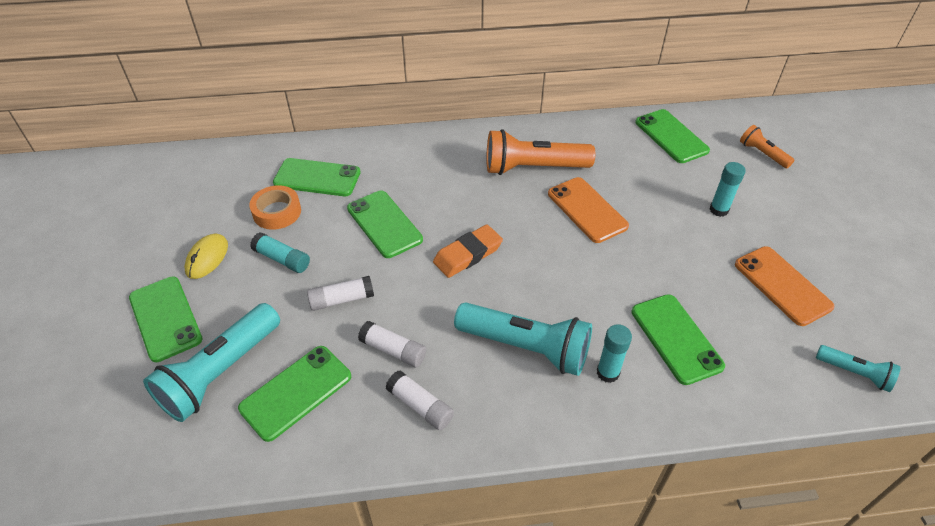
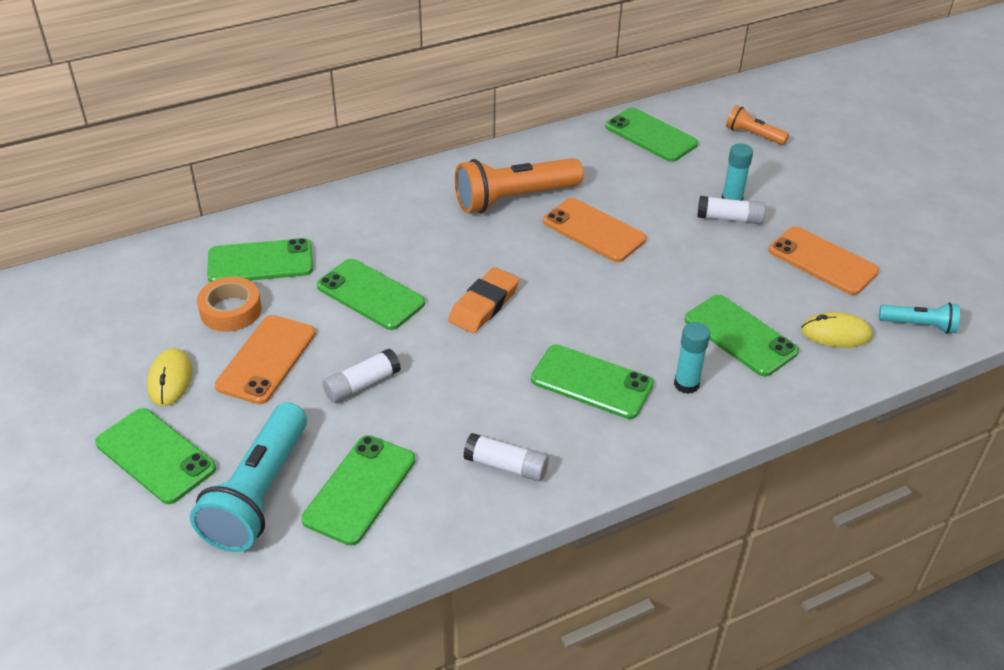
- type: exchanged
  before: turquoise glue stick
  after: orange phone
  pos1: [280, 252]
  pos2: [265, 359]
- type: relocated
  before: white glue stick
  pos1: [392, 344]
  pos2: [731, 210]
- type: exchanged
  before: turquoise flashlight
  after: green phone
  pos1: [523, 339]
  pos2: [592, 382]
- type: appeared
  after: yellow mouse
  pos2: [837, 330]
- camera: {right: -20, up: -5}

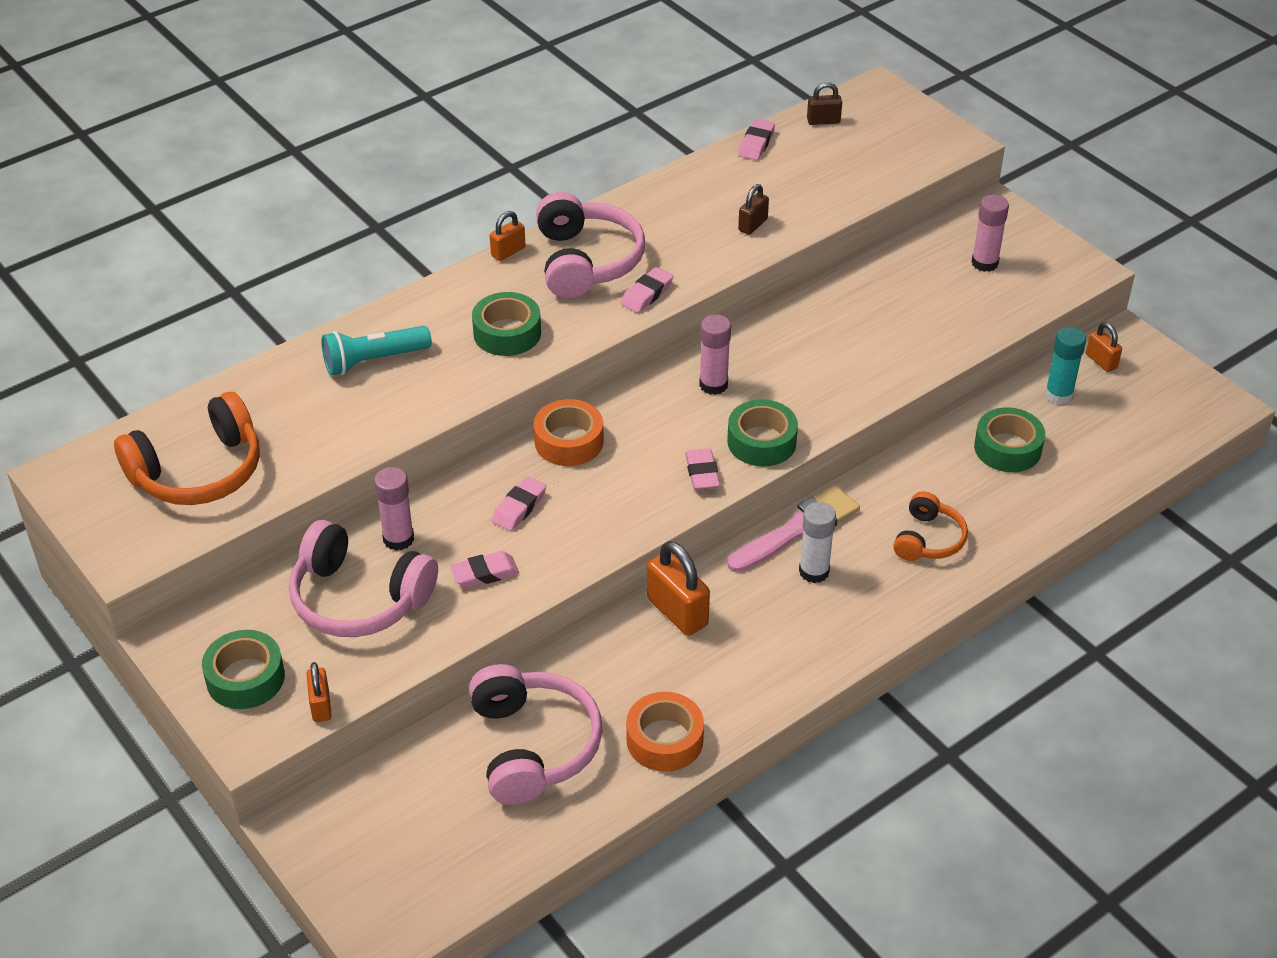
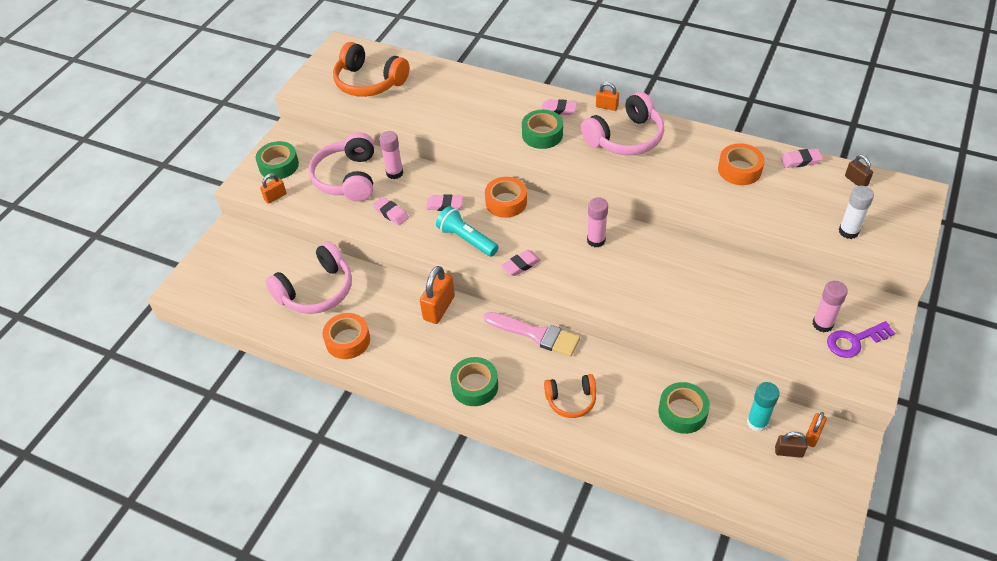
- type: relocated
  before: turquoise flashlight
  pos1: [376, 350]
  pos2: [467, 231]
- type: relocated
  before: pink eraser
  pos1: [647, 290]
  pos2: [559, 107]
- type: relocated
  before: green tape
  pos1: [762, 433]
  pos2: [474, 381]
- type: relocated
  before: brown padlock
  pos1: [753, 209]
  pos2: [791, 445]
- type: relocated
  before: white glue stick
  pos1: [817, 542]
  pos2: [856, 212]
- type: appeared
  after: orange tape
  pos2: [741, 164]
- type: appeared
  after: purple key
  pos2: [861, 339]
- camera: {right: 65, up: 5}

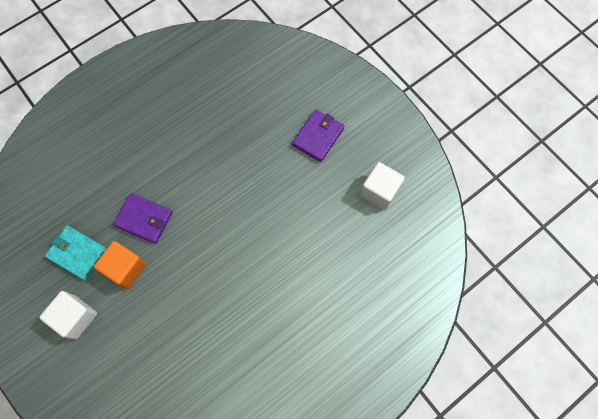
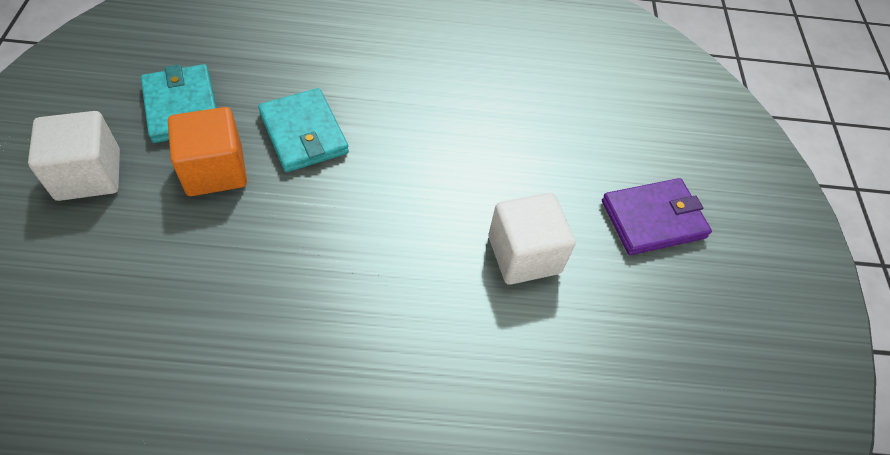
- type: colour
  before: purple wallet
  after: turquoise wallet
  pos1: [143, 218]
  pos2: [303, 130]
- type: relocated
  before: white cube
  pos1: [382, 186]
  pos2: [532, 239]
- camera: {right: 35, up: -15}

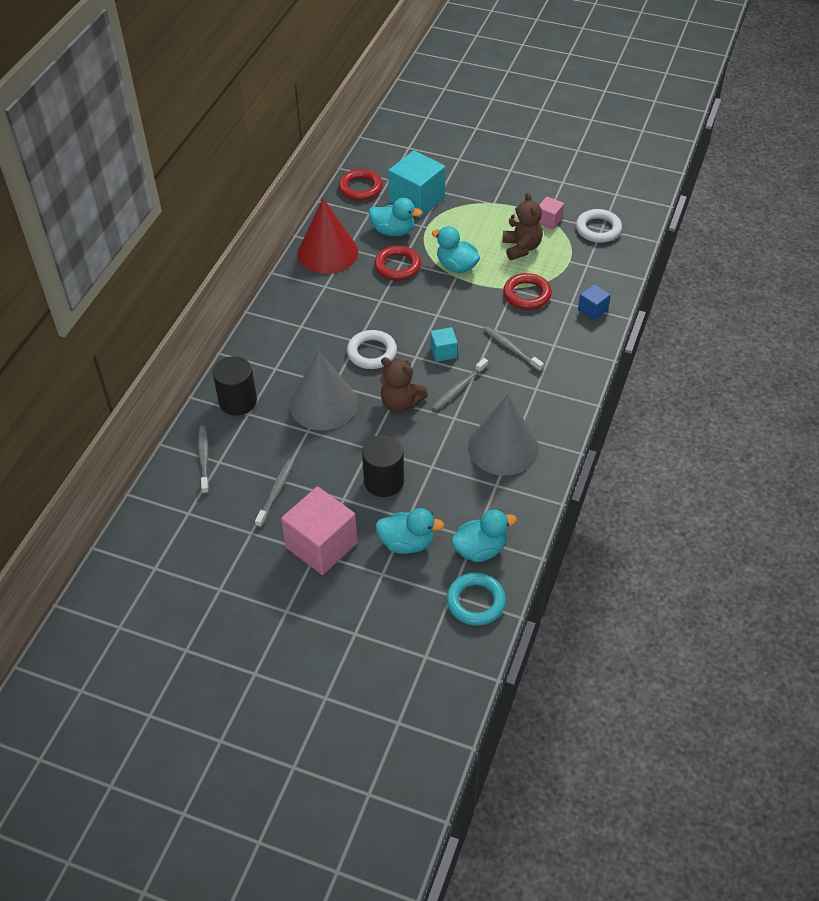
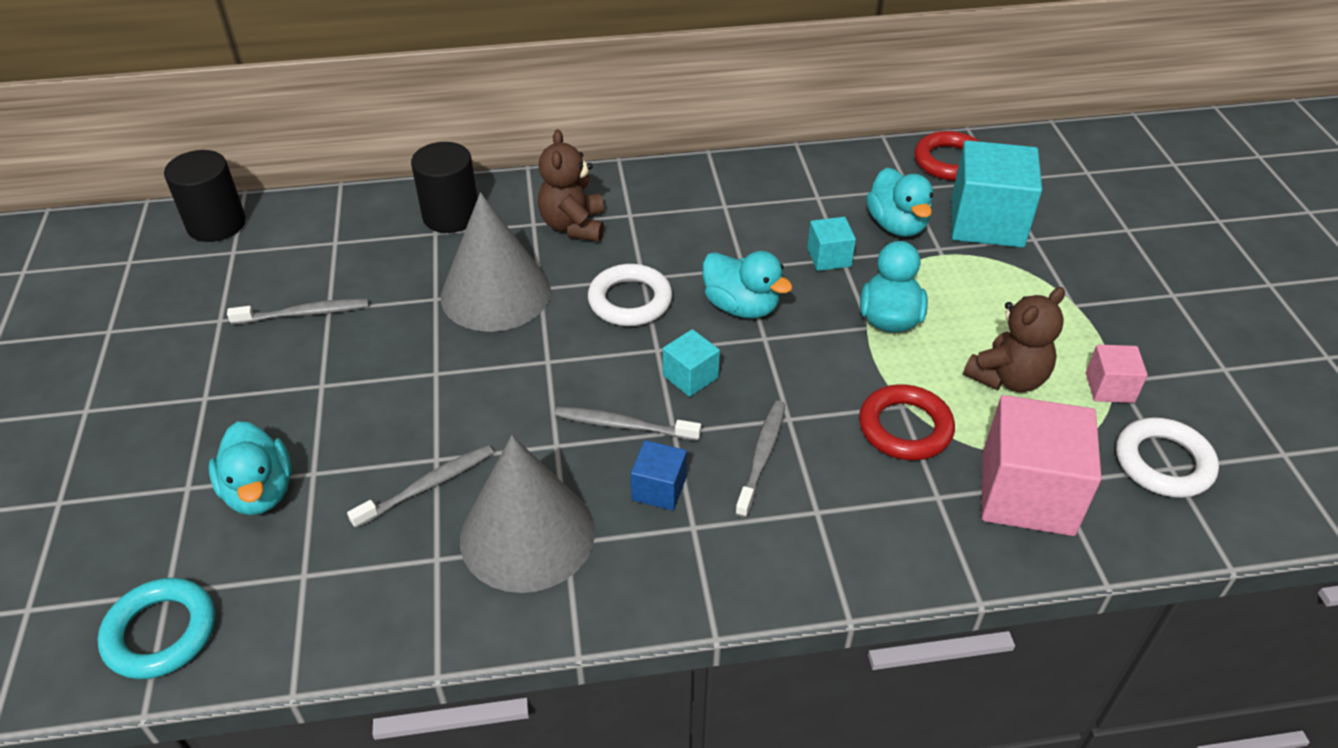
- type: relocated
  before: grey toothbrush
  pos1: [203, 460]
  pos2: [420, 487]
- type: relocated
  before: pink cube
  pos1: [319, 530]
  pos2: [1041, 465]
- type: missing
  before: red cone
  pos1: [327, 236]
- type: relocated
  before: black cylinder
  pos1: [383, 466]
  pos2: [205, 196]
- type: exchanged
  before: red ring
  after: turquoise cube
  pos1: [397, 263]
  pos2: [831, 244]
- type: relocated
  before: brown teddy bear
  pos1: [404, 385]
  pos2: [571, 185]
- type: relocated
  before: turquoise duck
  pos1: [484, 535]
  pos2: [747, 285]
- type: relocated
  before: blue cube
  pos1: [594, 302]
  pos2: [659, 475]
- camera: {right: 60, up: -5}

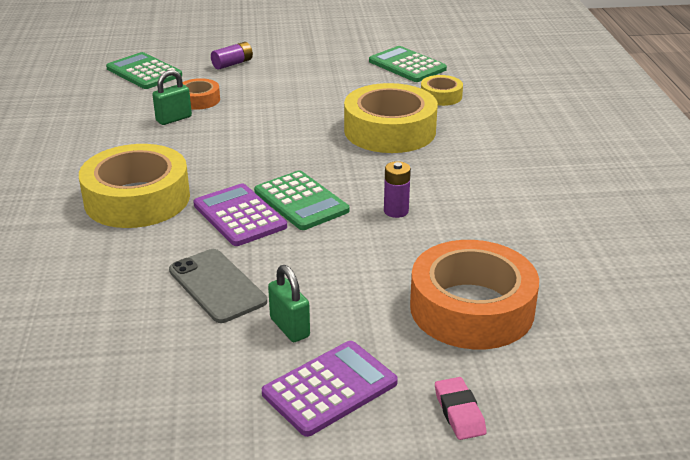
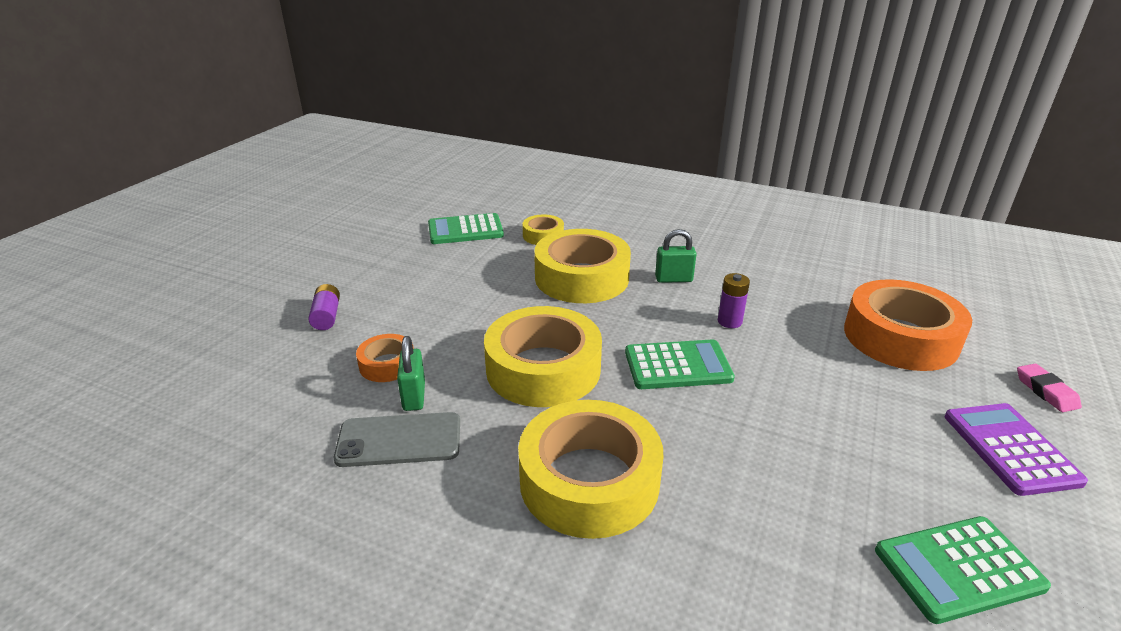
- type: relocated
  before: green calculator
  pos1: [144, 70]
  pos2: [963, 570]
- type: relocated
  before: grey phone
  pos1: [218, 286]
  pos2: [397, 439]
- type: missing
  before: purple calculator
  pos1: [240, 215]
- type: relocated
  before: green padlock
  pos1: [289, 303]
  pos2: [676, 256]
- type: spun
  before: pink eraser
  pos1: [461, 408]
  pos2: [1049, 388]
  turn: 60
- type: appeared
  after: yellow tape
  pos2: [543, 356]
- camera: {right: -60, up: 0}

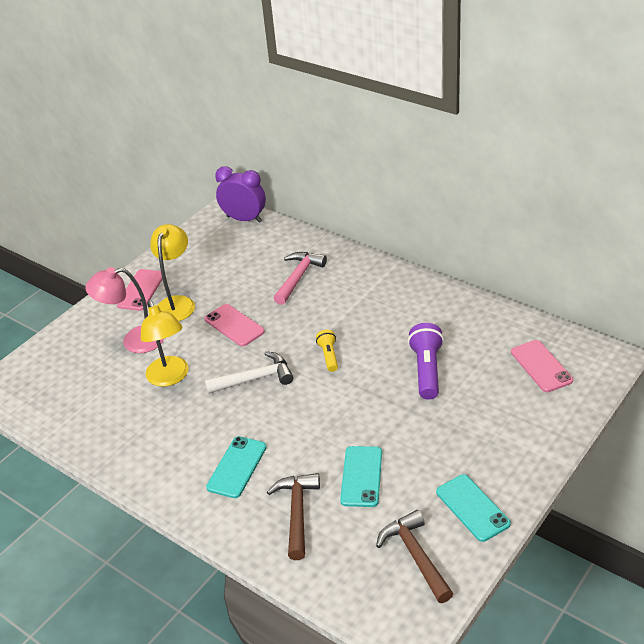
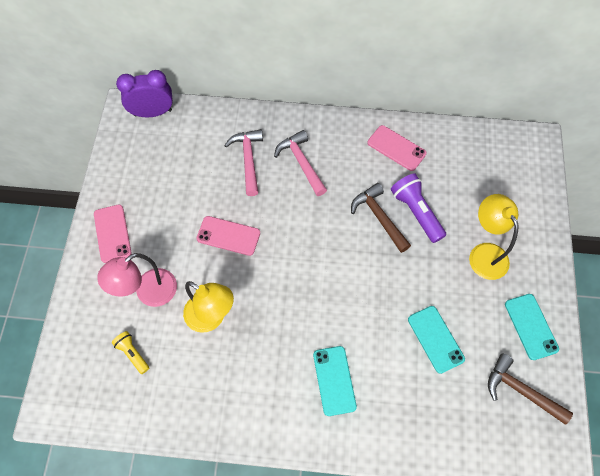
- type: relocated
  before: yellow lamp
  pos1: [172, 272]
  pos2: [494, 237]
- type: missing
  before: white hammer
  pos1: [249, 372]
- type: relocated
  before: brown hammer
  pos1: [293, 516]
  pos2: [381, 218]
- type: relocated
  before: yellow flashlight
  pos1: [327, 351]
  pos2: [130, 352]
- type: spun
  before: turquoise phone
  pos1: [473, 508]
  pos2: [532, 327]
  turn: 45
- type: relocated
  before: pink phone
  pos1: [542, 366]
  pos2: [397, 148]
- type: appeared
  after: pink hammer
  pos2: [300, 163]
- camera: {right: -35, up: 25}

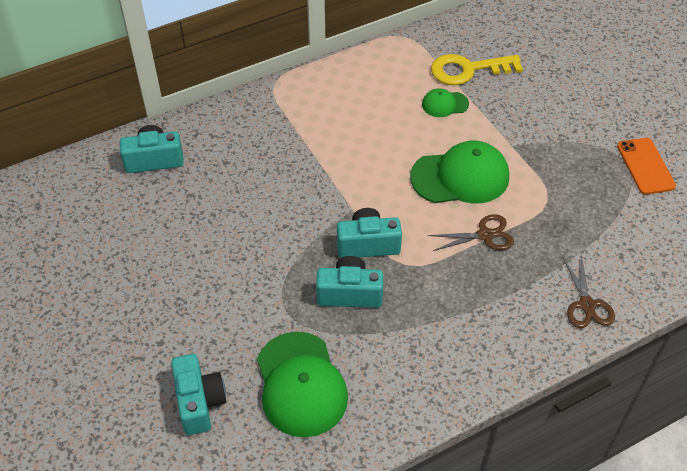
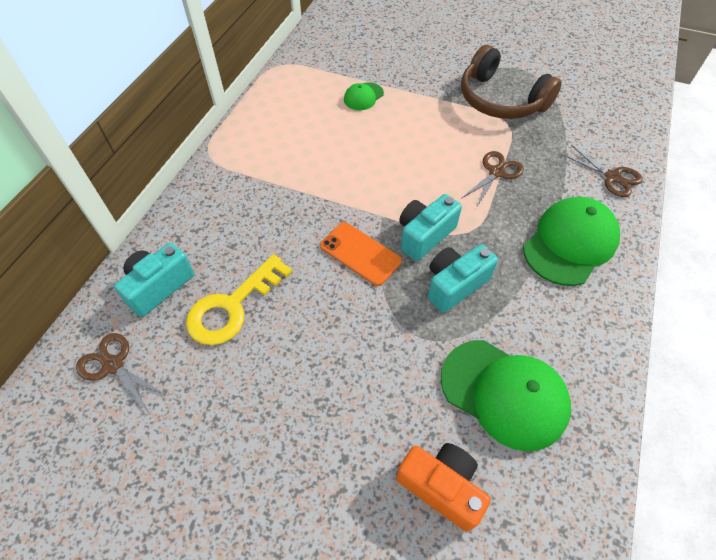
- type: colour
  before: turquoise camera
  after: orange camera
  pos1: [198, 394]
  pos2: [443, 487]
- type: relocated
  before: green cap
  pos1: [459, 172]
  pos2: [571, 241]
- type: relocated
  before: yellow key
  pos1: [477, 69]
  pos2: [239, 299]
- type: relocated
  before: orange phone
  pos1: [646, 166]
  pos2: [361, 254]
- type: appeared
  after: brown scissors
  pos2: [121, 373]
- type: appeared
  after: brown headphones
  pos2: [511, 82]
- camera: {right: -40, up: 5}

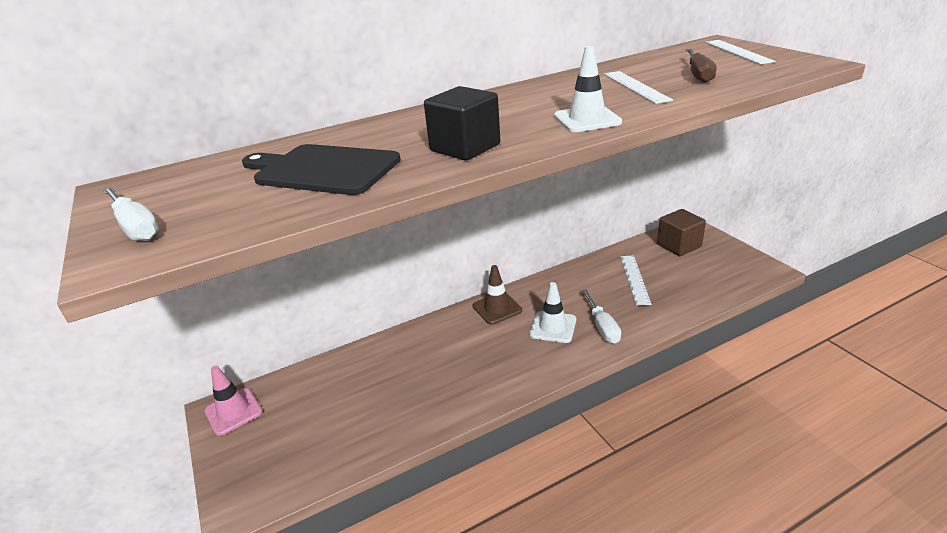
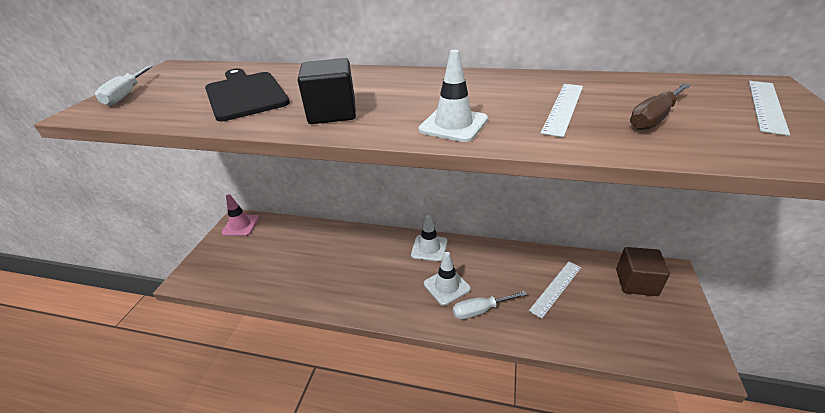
- type: colour
  before: brown traffic cone
  after: white traffic cone
  pos1: [497, 295]
  pos2: [429, 238]
- type: spun
  before: white screwdriver
  pos1: [601, 316]
  pos2: [490, 305]
  turn: 45
- camera: {right: 40, up: 5}

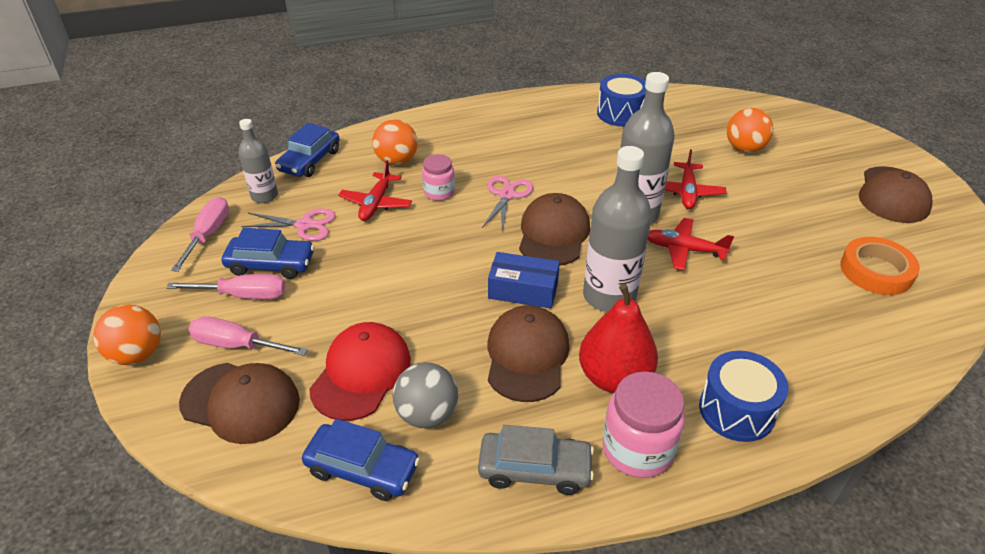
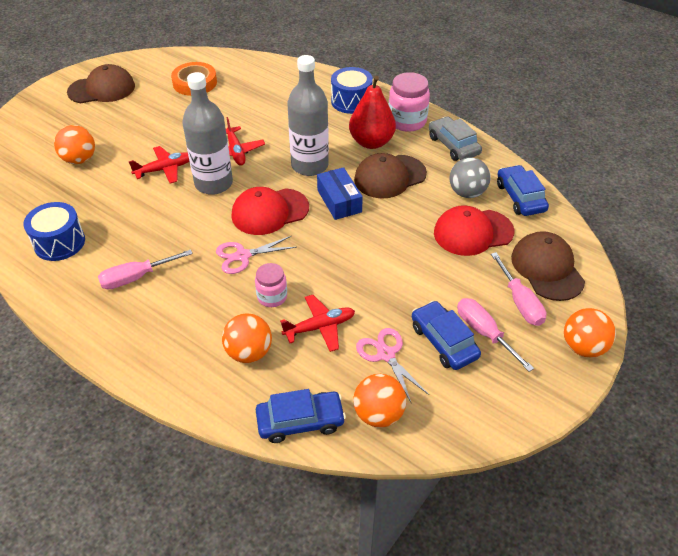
- type: relocated
  before: pink screwdriver
  pos1: [200, 234]
  pos2: [145, 270]
- type: exchanged
  before: grey bottle
  after: orange ball
  pos1: [258, 161]
  pos2: [380, 401]
- type: colour
  before: brown cap
  after: red cap
  pos1: [554, 229]
  pos2: [270, 211]
- camera: {right: -125, up: 5}

